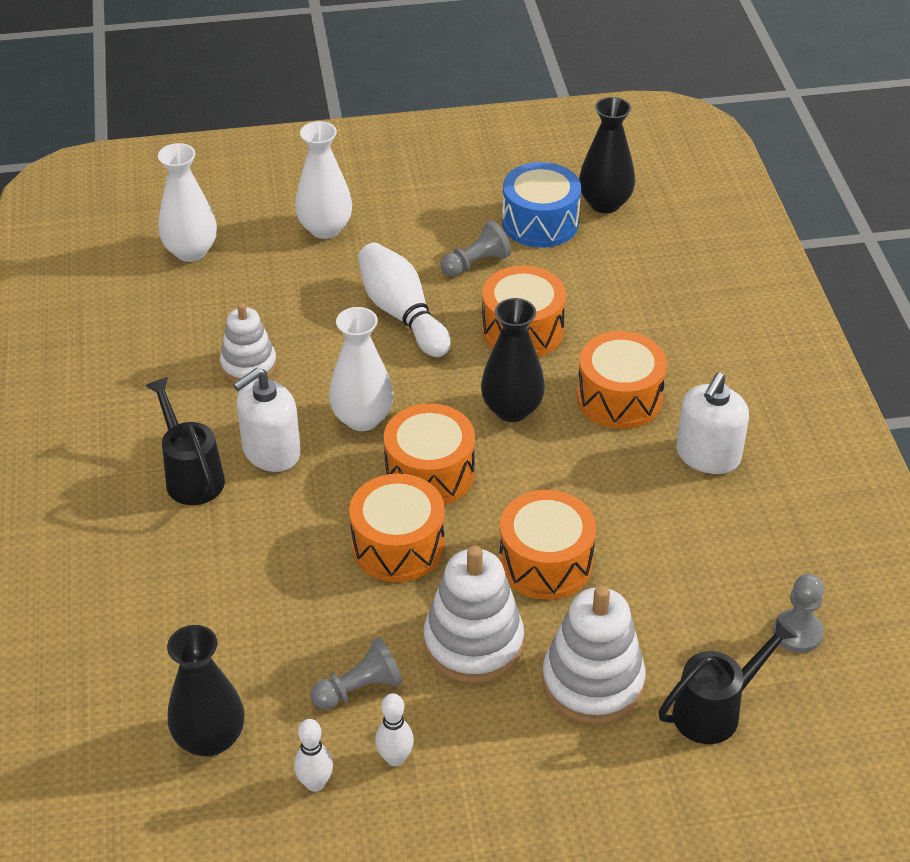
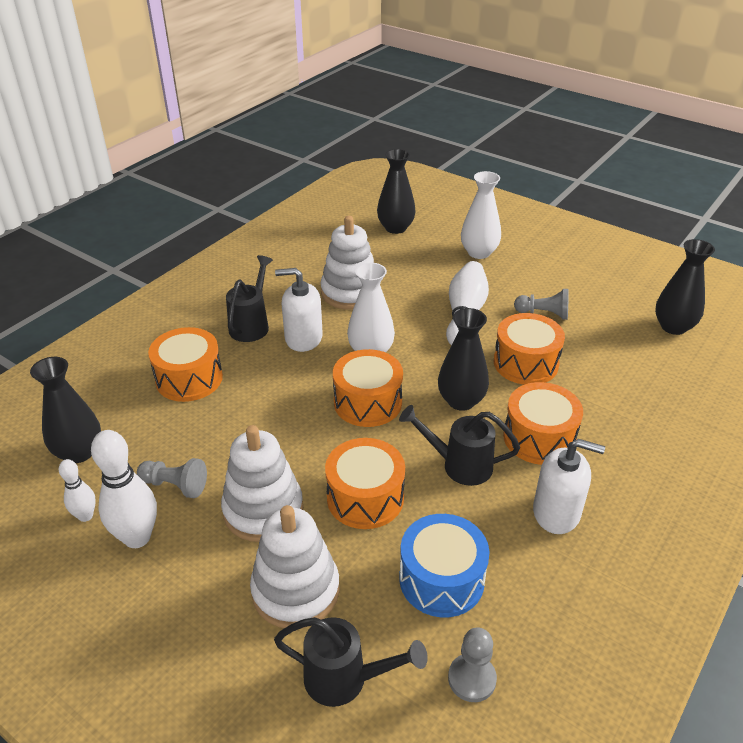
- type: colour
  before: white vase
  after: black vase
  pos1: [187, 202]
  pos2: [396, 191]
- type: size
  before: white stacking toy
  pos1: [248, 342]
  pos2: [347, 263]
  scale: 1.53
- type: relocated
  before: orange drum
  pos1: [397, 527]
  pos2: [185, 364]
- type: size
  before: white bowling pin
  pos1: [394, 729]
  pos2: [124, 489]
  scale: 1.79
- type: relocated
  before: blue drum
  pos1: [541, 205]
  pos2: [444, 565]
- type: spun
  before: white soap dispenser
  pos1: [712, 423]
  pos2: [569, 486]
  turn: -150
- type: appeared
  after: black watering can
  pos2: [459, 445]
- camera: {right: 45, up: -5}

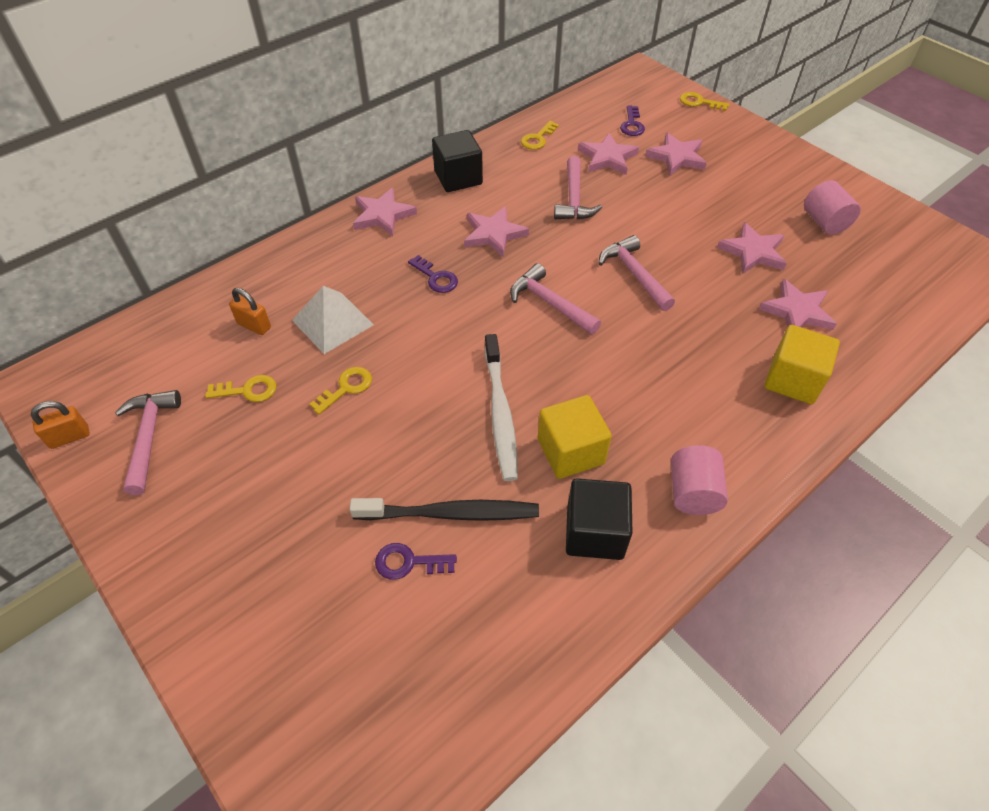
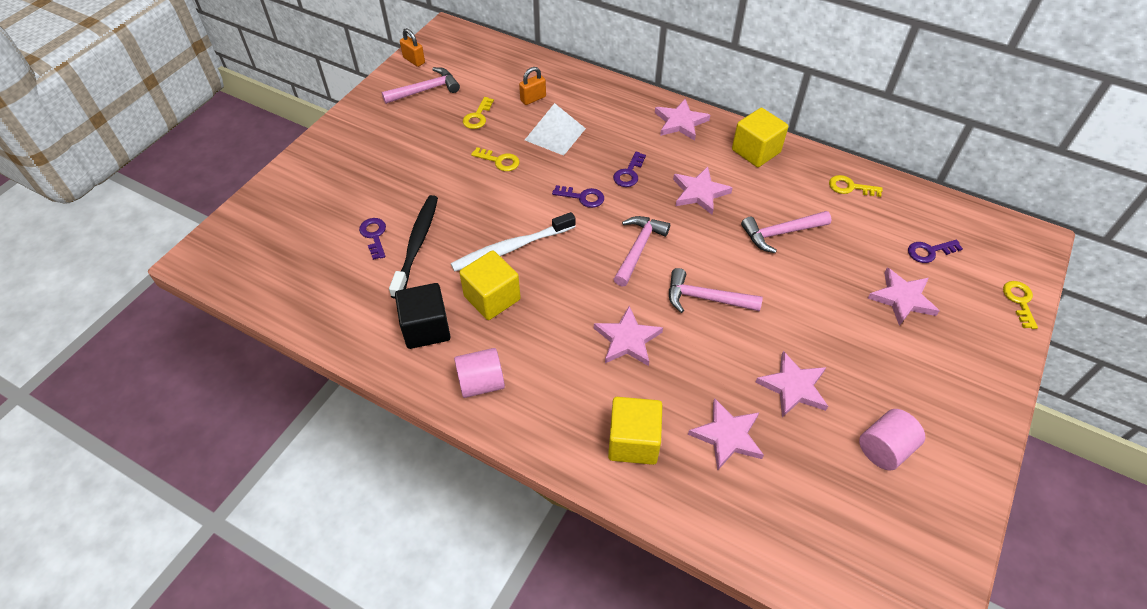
- type: spun
  before: yellow key
  pos1: [240, 388]
  pos2: [478, 113]
  turn: 45
- type: spun
  before: orange padlock
  pos1: [250, 311]
  pos2: [532, 86]
  turn: 45
- type: spun
  before: black toothbrush
  pos1: [444, 509]
  pos2: [413, 247]
  turn: -150
- type: colour
  before: black cube
  after: yellow cube
  pos1: [457, 161]
  pos2: [760, 137]
- type: relocated
  before: pink star
  pos1: [608, 154]
  pos2: [628, 336]
- type: spun
  before: pink hammer
  pos1: [637, 273]
  pos2: [716, 290]
  turn: -120
- type: appeared
  after: purple key
  pos2: [578, 196]
- camera: {right: 70, up: 0}

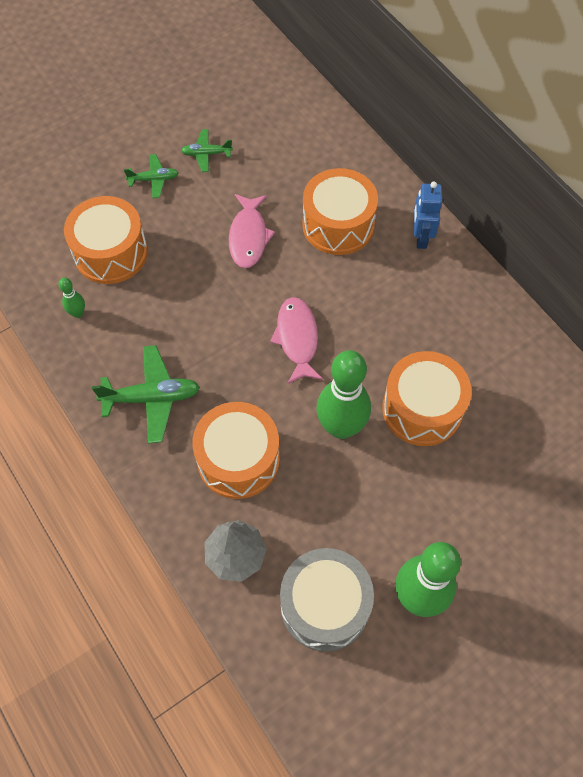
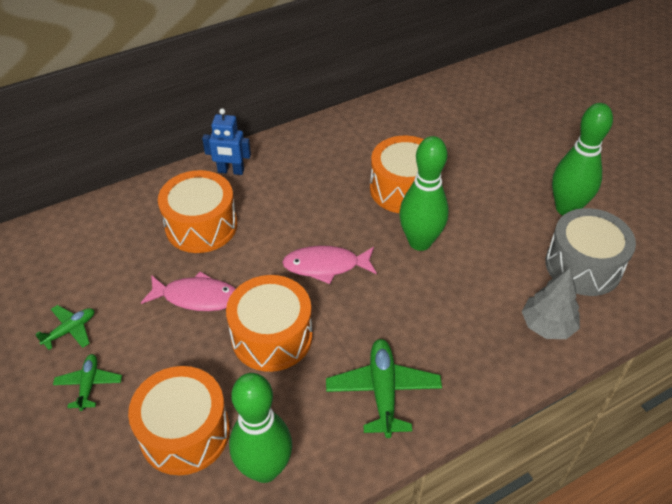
- type: size
  before: green bowling pin
  pos1: [72, 298]
  pos2: [260, 428]
  scale: 2.29
- type: spun
  before: green plane
  pos1: [207, 150]
  pos2: [64, 327]
  turn: -135
- type: relocated
  before: orange drum
  pos1: [236, 450]
  pos2: [269, 323]
- camera: {right: -85, up: -15}

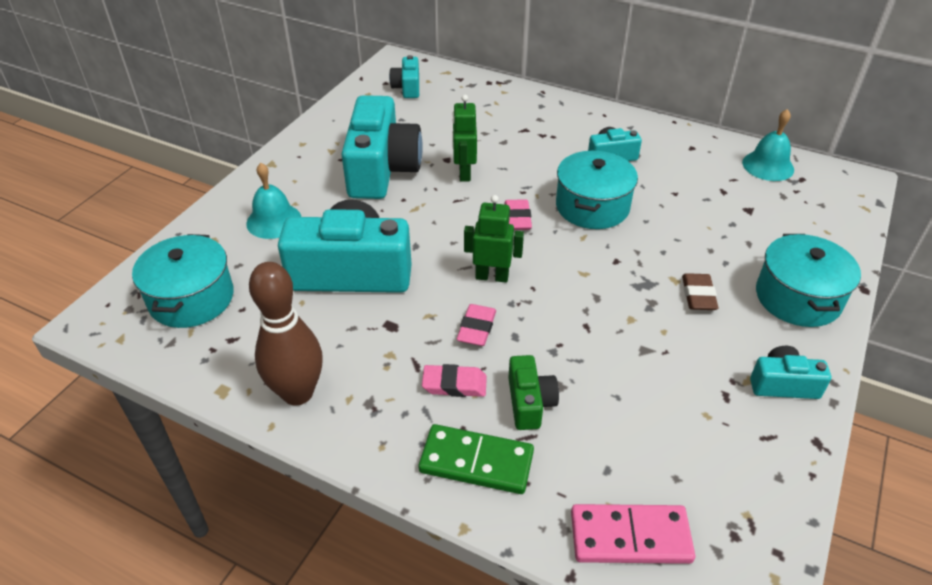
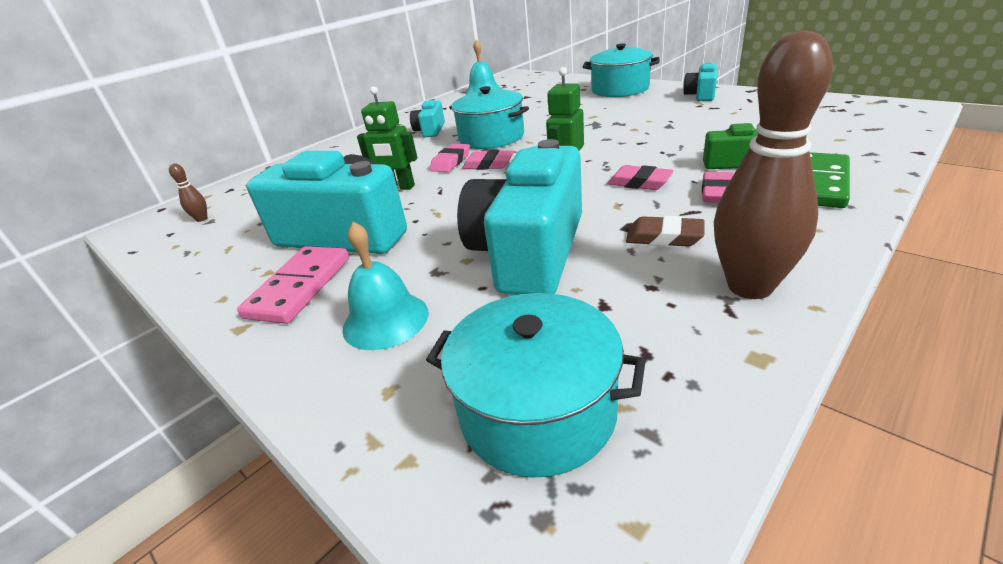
- type: exchanged
  before: turquoise camera
  after: brown bowling pin
  pos1: [404, 76]
  pos2: [188, 193]
- type: relocated
  before: pink domino
  pos1: [633, 534]
  pos2: [293, 285]
- type: relocated
  before: brown eraser
  pos1: [700, 291]
  pos2: [665, 231]
- type: appeared
  after: pink eraser
  pos2: [450, 158]
- camera: {right: -70, up: -10}

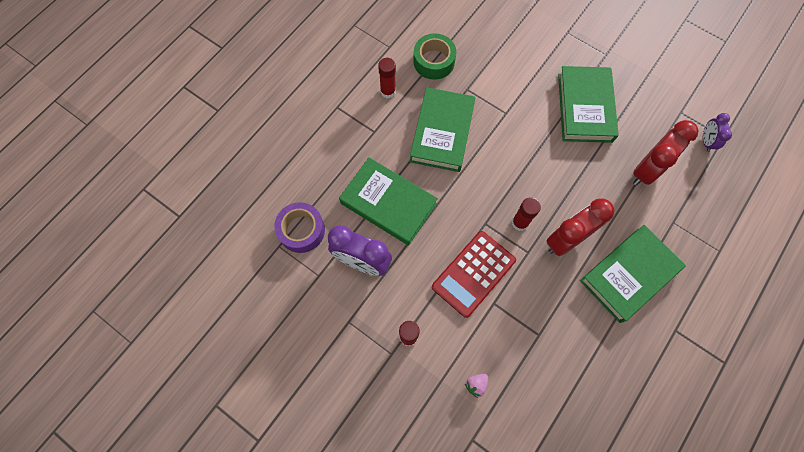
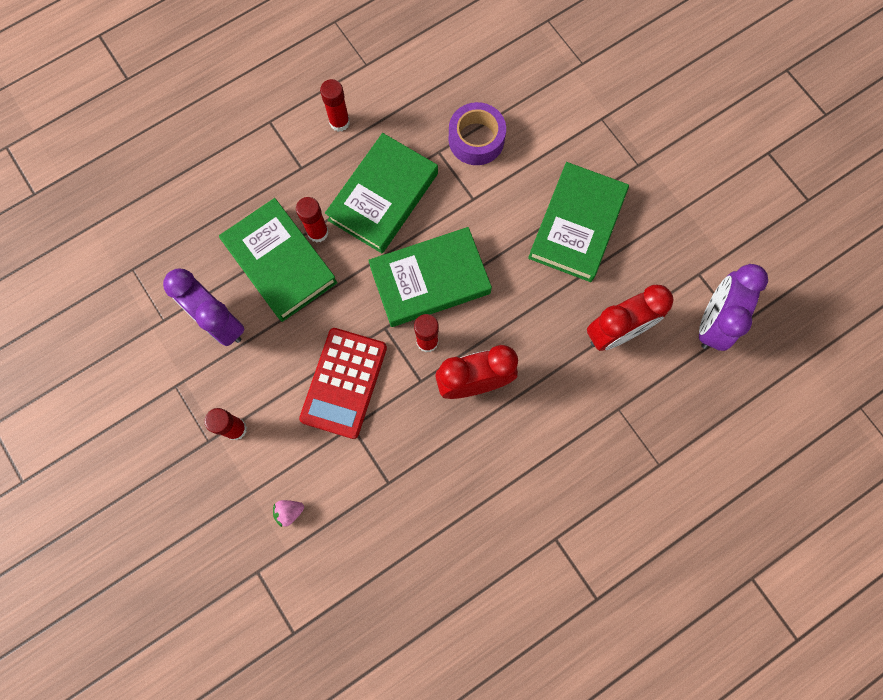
- type: relocated
  before: purple tape
  pos1: [299, 227]
  pos2: [477, 133]
- type: missing
  before: green tape
  pos1: [434, 56]
- type: spun
  before: red calculator
  pos1: [474, 274]
  pos2: [343, 383]
  turn: -45
- type: relocated
  before: green book
  pos1: [633, 274]
  pos2: [430, 277]
- type: size
  before: purple clock
  pos1: [717, 132]
  pos2: [733, 307]
  scale: 1.86
- type: appeared
  after: red glue stick
  pos2: [312, 220]
- camera: {right: 20, up: 5}

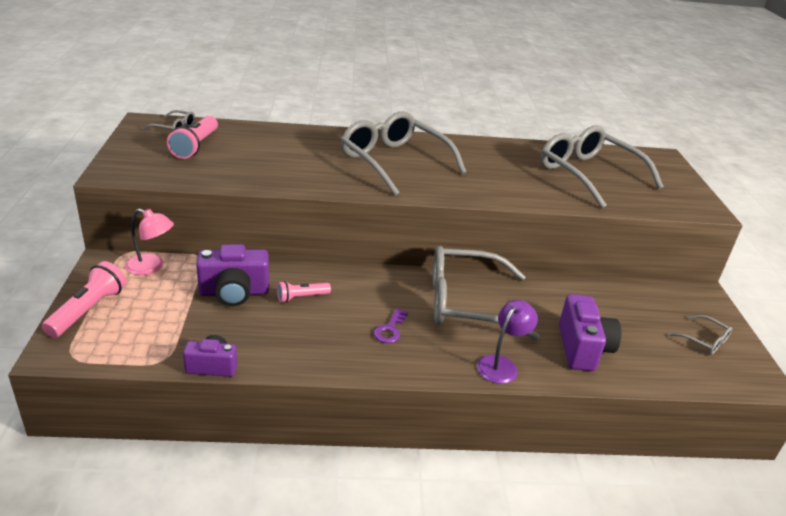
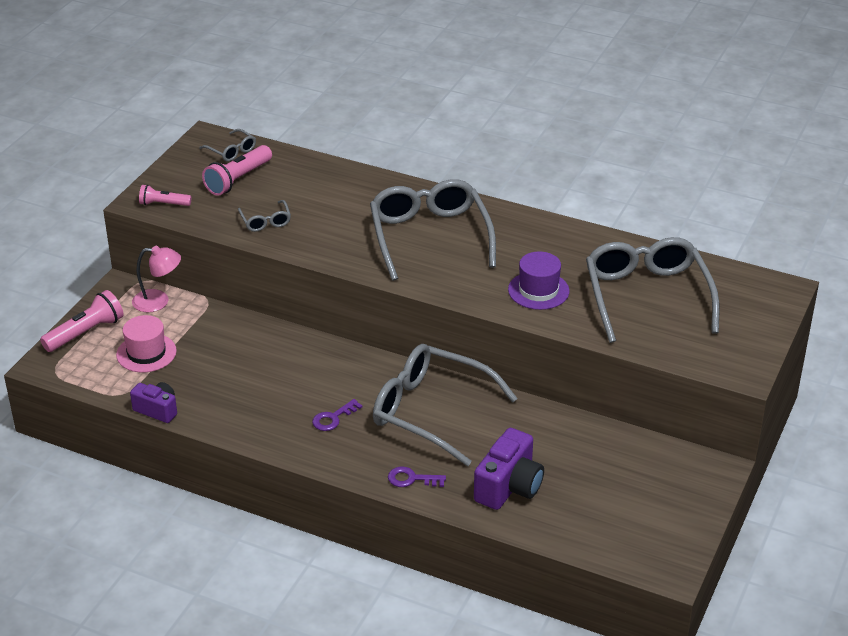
- type: spun
  before: pink lamp
  pos1: [149, 242]
  pos2: [156, 279]
  turn: -45
- type: missing
  before: purple camera
  pos1: [232, 275]
- type: relocated
  before: pink flashlight
  pos1: [304, 292]
  pos2: [165, 195]
- type: exchanged
  before: purple lamp
  after: purple key
  pos1: [507, 342]
  pos2: [417, 477]
- type: relocated
  before: grey glasses
  pos1: [700, 335]
  pos2: [264, 216]
- type: appeared
  after: pink hat
  pos2: [146, 343]
- type: appeared
  after: purple hat
  pos2: [538, 280]
- camera: {right: 30, up: 5}

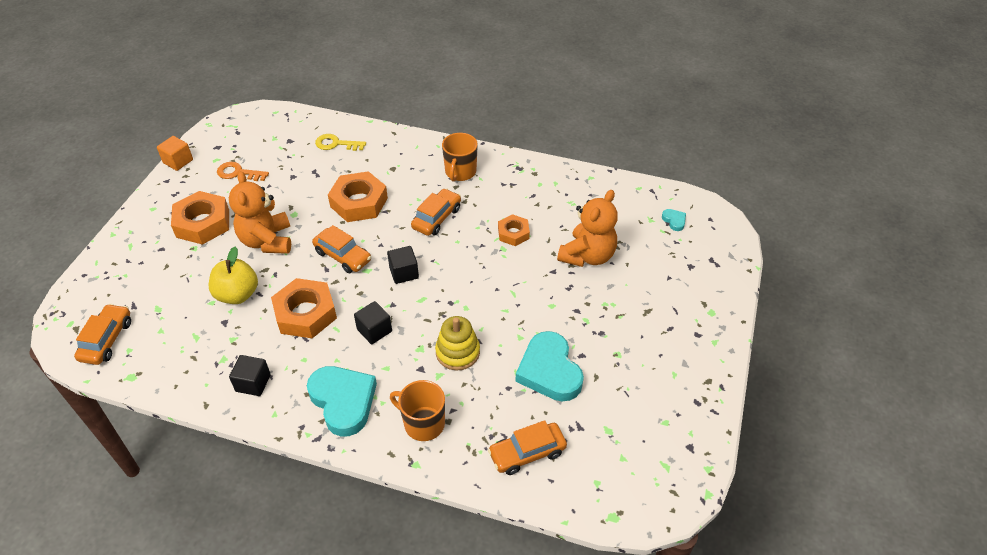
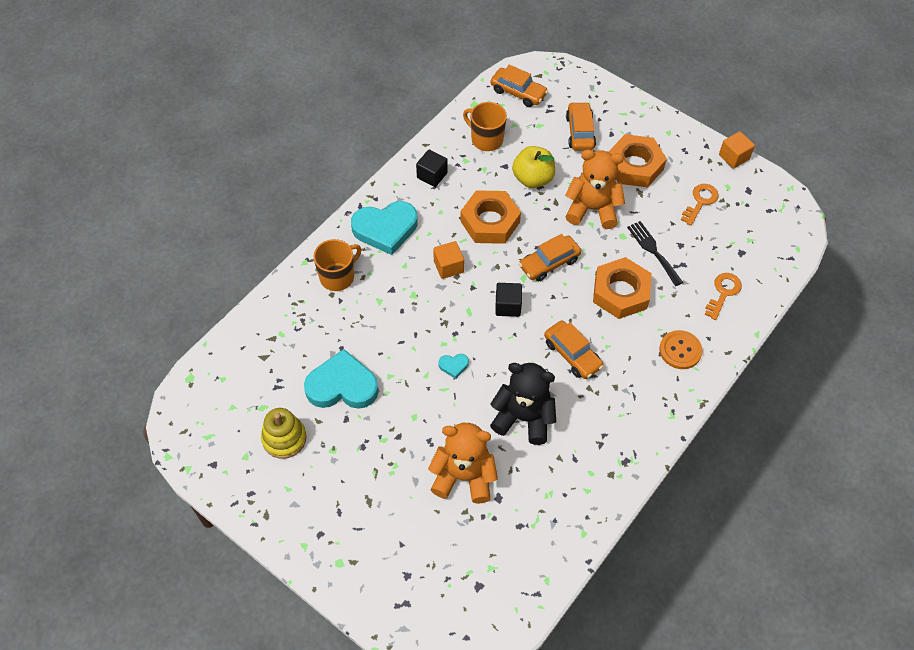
- type: colour
  before: yellow key
  after: orange key
  pos1: [340, 142]
  pos2: [723, 296]
- type: colour
  before: black cube
  after: orange cube
  pos1: [373, 322]
  pos2: [448, 260]
- type: relocated
  before: yellow stacking toy
  pos1: [457, 343]
  pos2: [284, 433]
- type: relocated
  before: orange mug
  pos1: [460, 157]
  pos2: [485, 126]
- type: relocated
  before: orange car
  pos1: [527, 447]
  pos2: [581, 126]
- type: exchanged
  before: orange nut
  after: black teddy bear
  pos1: [514, 230]
  pos2: [523, 404]
- type: spun
  before: orange teddy bear
  pos1: [587, 228]
  pos2: [463, 463]
  turn: 135
- type: relocated
  before: turquoise heart
  pos1: [674, 220]
  pos2: [454, 366]
- type: appeared
  after: black fork
  pos2: [655, 253]
- type: appeared
  after: orange button
  pos2: [680, 349]
- camera: {right: 110, up: 10}

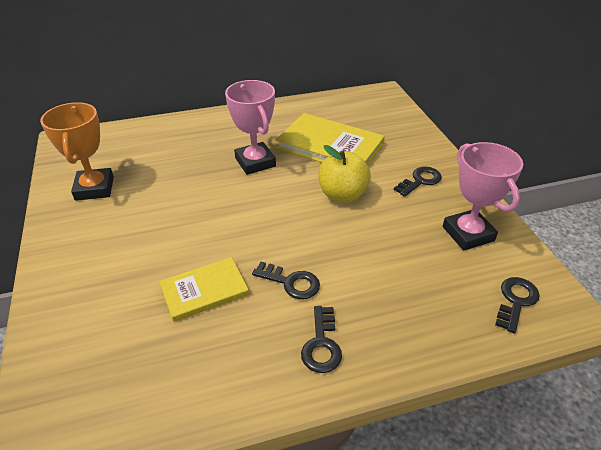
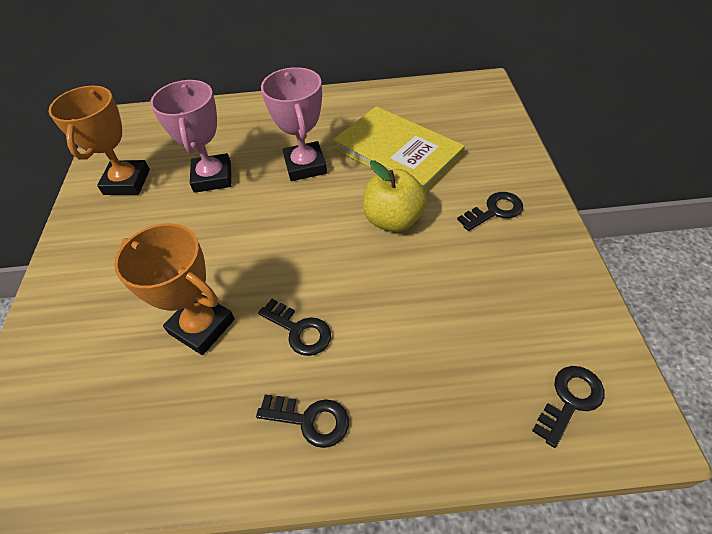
- type: exchanged
  before: yellow book
  after: orange trophy
  pos1: [204, 289]
  pos2: [174, 289]
- type: spun
  before: black key
  pos1: [321, 339]
  pos2: [302, 421]
  turn: -90
- type: relocated
  before: pink trophy
  pos1: [483, 196]
  pos2: [190, 136]
- camera: {right: 15, up: 10}

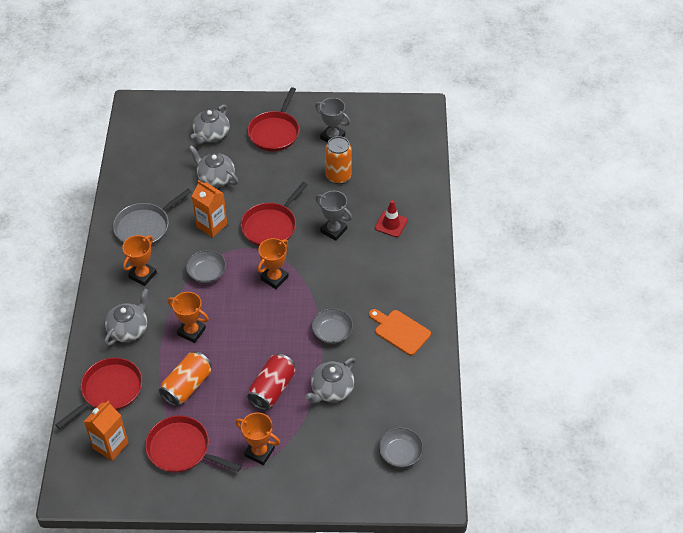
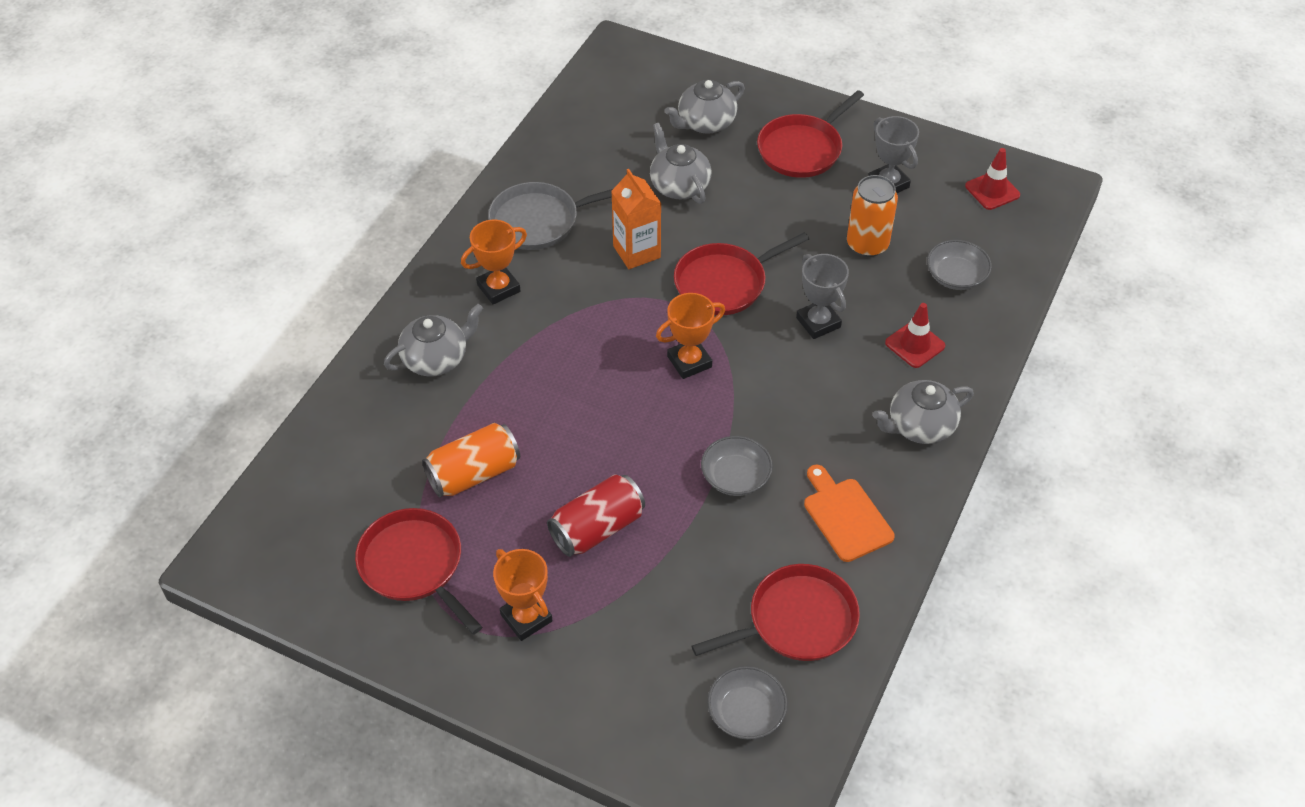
- type: relocated
  before: red pan
  pos1: [98, 393]
  pos2: [775, 612]
- type: missing
  before: orange carton
  pos1: [106, 431]
- type: missing
  before: orange trophy
  pos1: [188, 317]
- type: relocated
  before: grey bowl
  pos1: [206, 266]
  pos2: [959, 265]
- type: relocated
  before: grey teapot
  pos1: [330, 380]
  pos2: [923, 412]
- type: appeared
  after: red traffic cone
  pos2: [992, 179]
- camera: {right: 25, up: 0}

